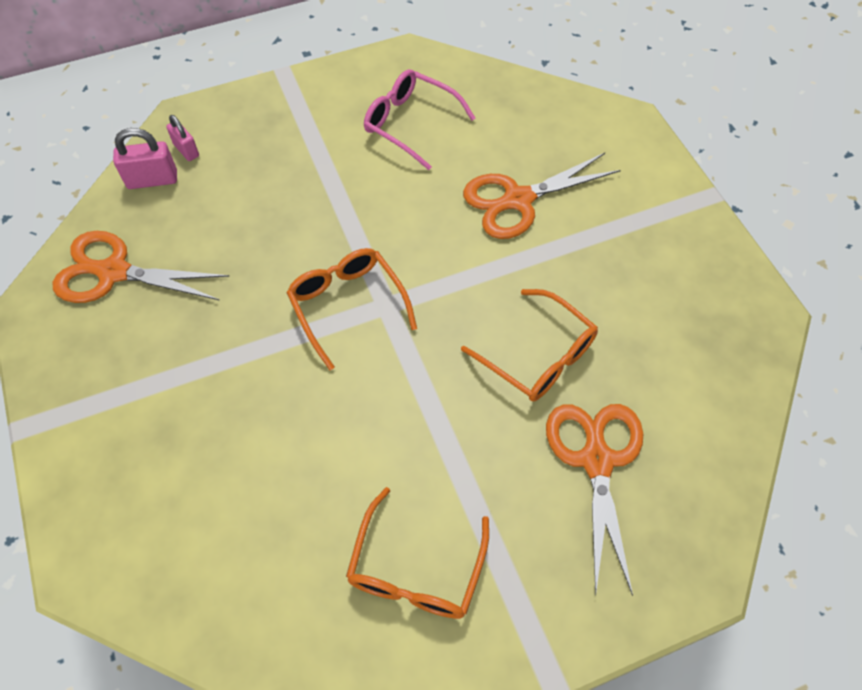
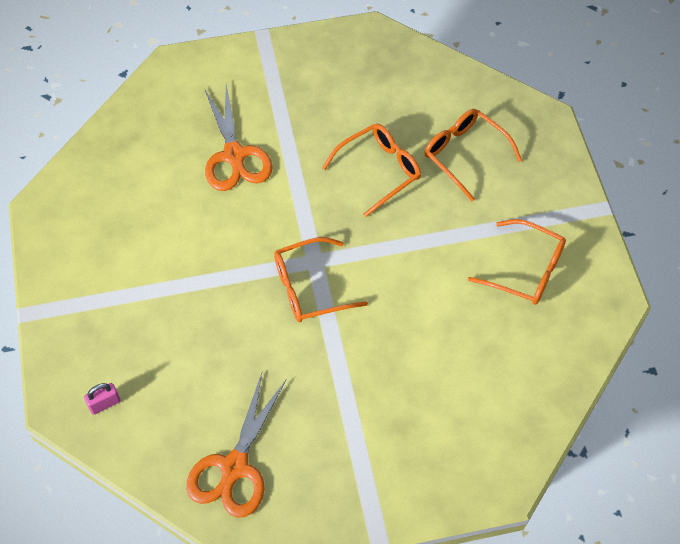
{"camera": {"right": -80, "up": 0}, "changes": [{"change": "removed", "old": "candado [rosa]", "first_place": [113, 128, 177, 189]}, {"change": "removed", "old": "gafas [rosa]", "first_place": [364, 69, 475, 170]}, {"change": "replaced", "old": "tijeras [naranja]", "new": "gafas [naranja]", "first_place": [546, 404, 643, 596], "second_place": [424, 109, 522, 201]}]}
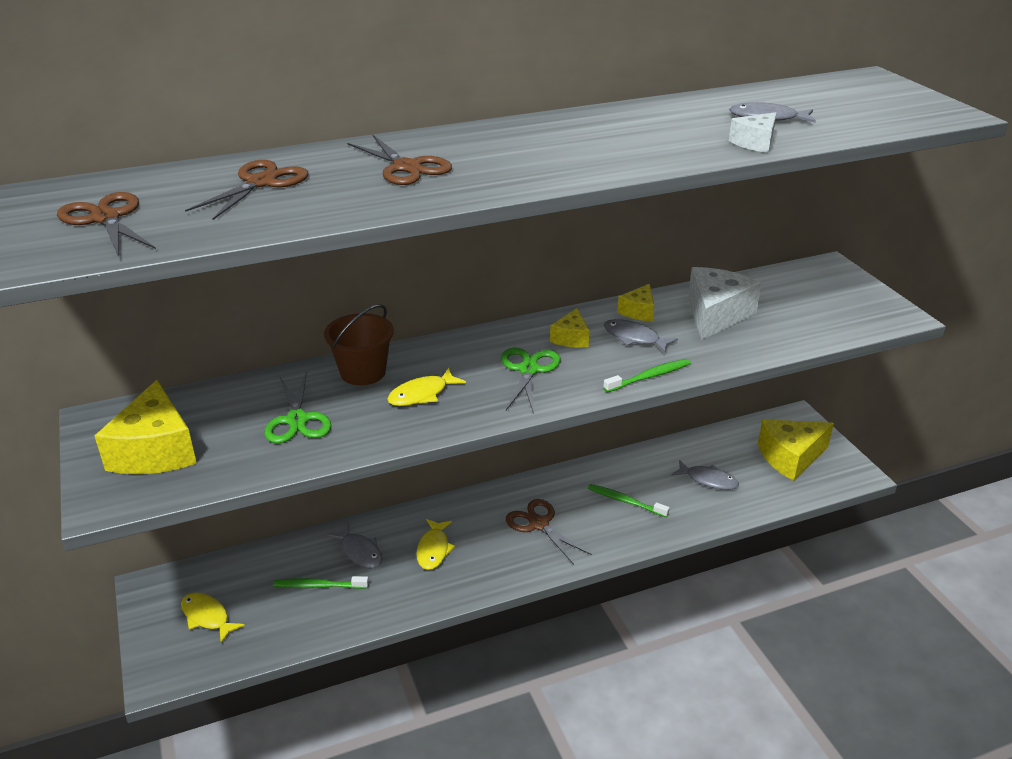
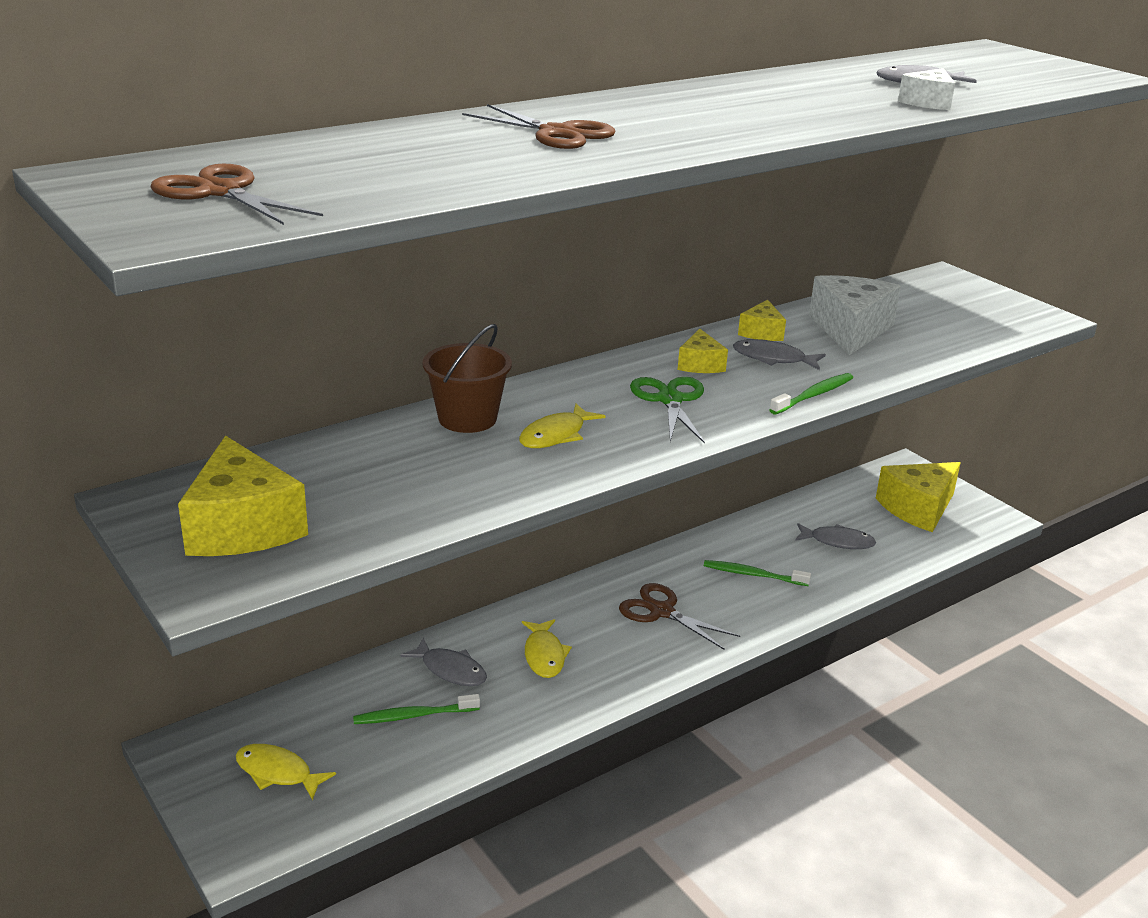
{"camera": {"right": -15, "up": -5}, "changes": [{"change": "removed", "old": "tijeras [marrón]", "first_place": [185, 160, 309, 220]}, {"change": "removed", "old": "tijeras [verde]", "first_place": [264, 371, 331, 443]}]}
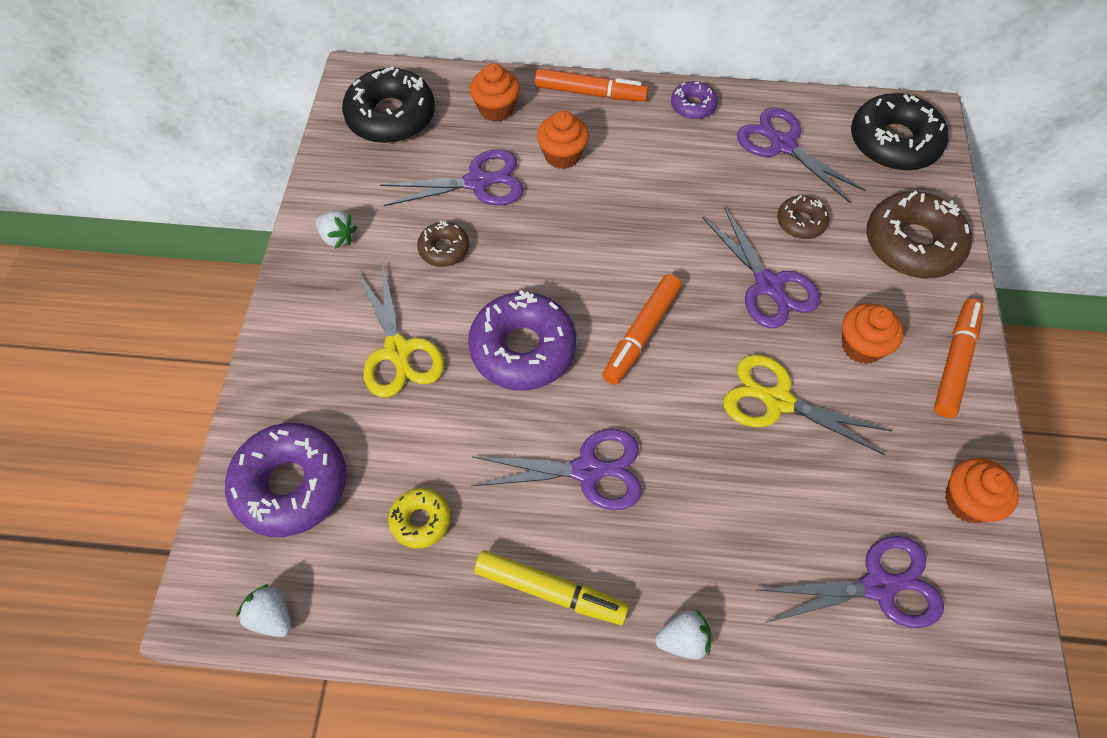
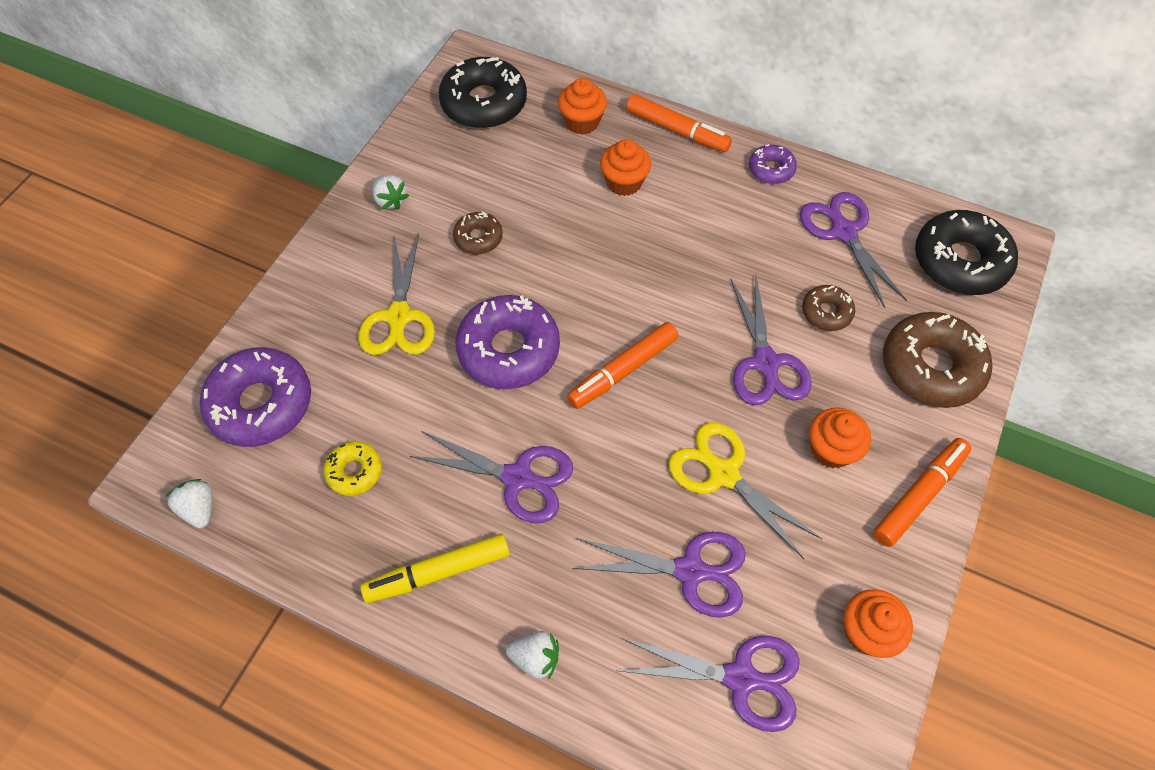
{"camera": {"right": 20, "up": 0}, "changes": [{"change": "moved", "old": "tijeras [morado]", "first_place": [380, 149, 524, 206], "second_place": [572, 532, 746, 618]}, {"change": "turned", "old": "rotulador [amarillo]", "first_place": [474, 550, 629, 625], "second_place": [360, 534, 510, 603], "degrees": 120}]}
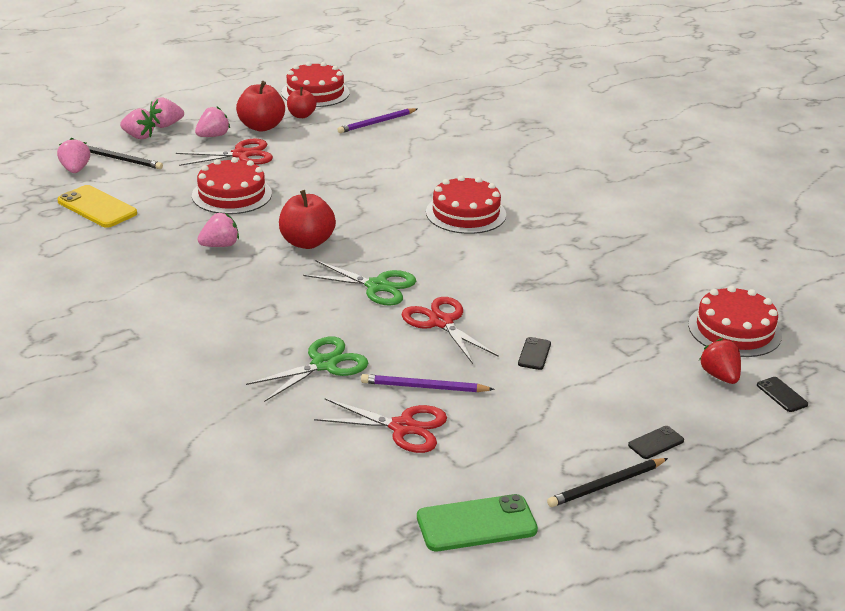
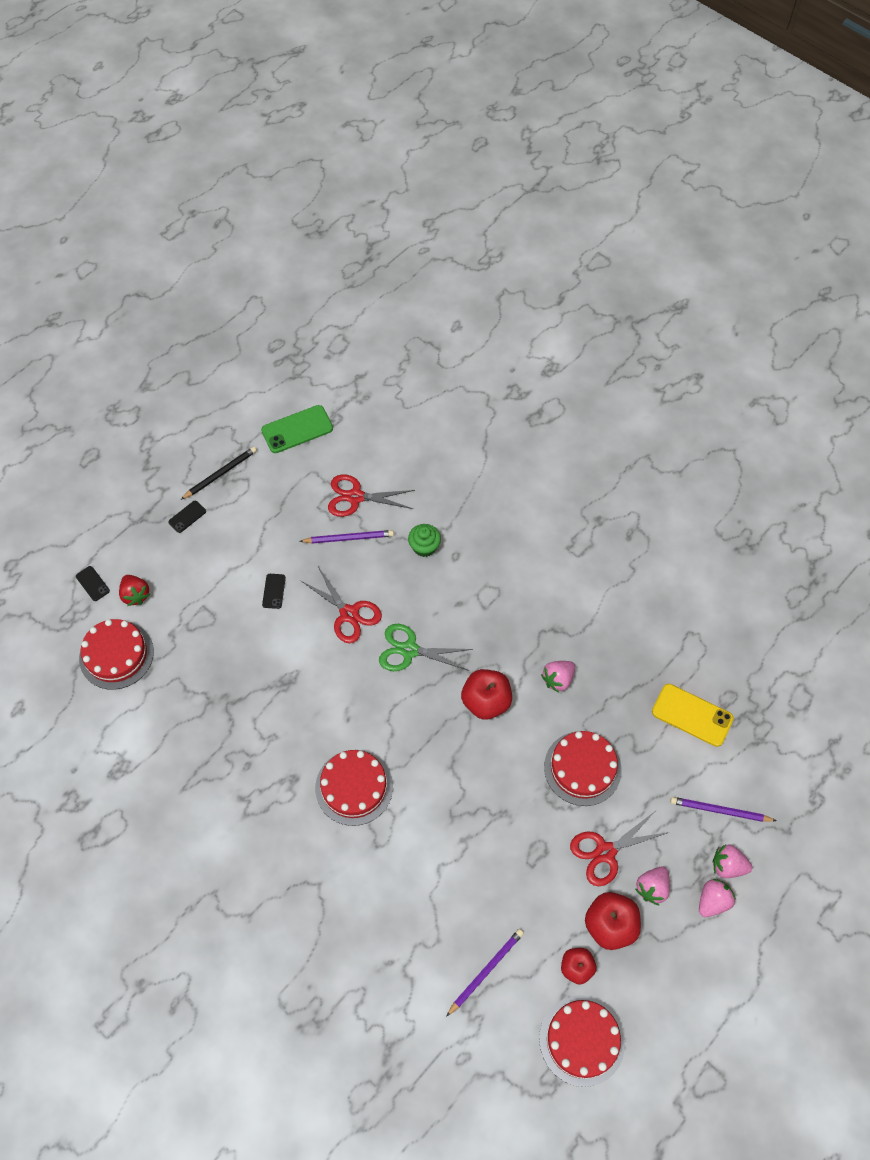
{"camera": {"right": 170, "up": 30}, "changes": [{"change": "removed", "old": "fresa [rosa]", "first_place": [57, 138, 90, 173]}, {"change": "recoloured", "old": "lápiz [negro]", "new": "lápiz [morado]", "first_place": [88, 146, 163, 169], "second_place": [670, 797, 777, 822]}, {"change": "replaced", "old": "tijeras [verde]", "new": "magdalena [verde]", "first_place": [246, 337, 368, 402], "second_place": [408, 524, 441, 557]}]}
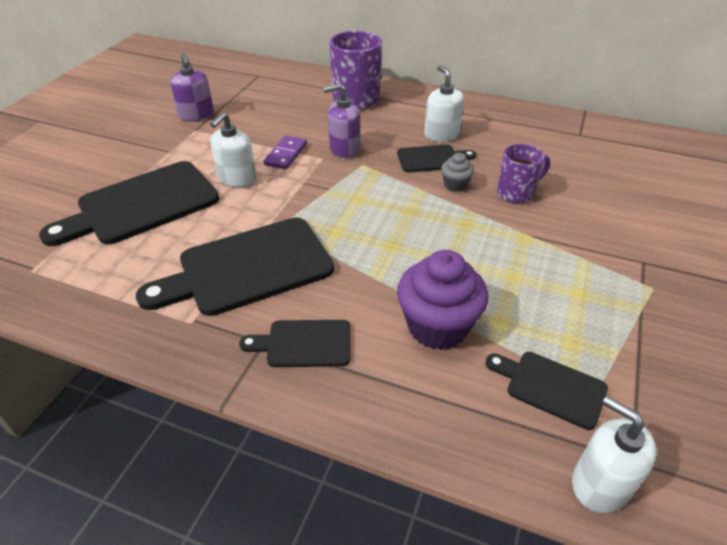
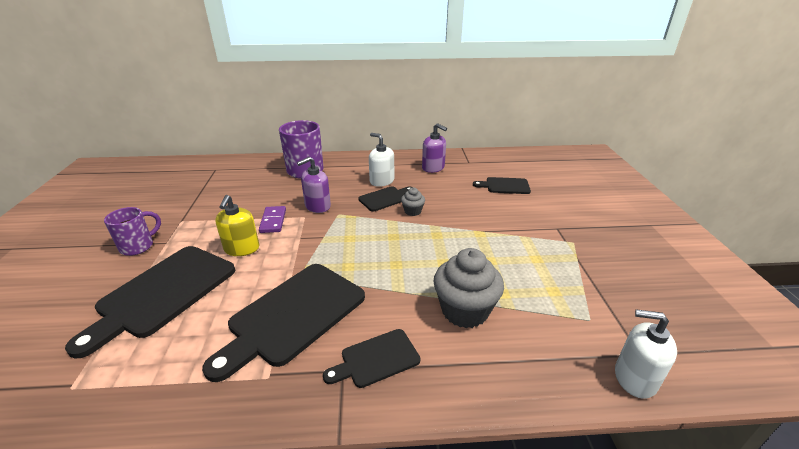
{"camera": {"right": -25, "up": -10}, "changes": [{"change": "moved", "old": "dispensador de jabón [morado]", "first_place": [170, 53, 214, 122], "second_place": [422, 123, 447, 173]}, {"change": "recoloured", "old": "dispensador de jabón [blanco]", "new": "dispensador de jabón [amarillo]", "first_place": [210, 112, 256, 187], "second_place": [215, 195, 259, 256]}, {"change": "recoloured", "old": "magdalena [morado]", "new": "magdalena [gris]", "first_place": [397, 250, 488, 350], "second_place": [433, 248, 504, 328]}, {"change": "moved", "old": "tabla de cortar [negro]", "first_place": [485, 352, 608, 430], "second_place": [473, 177, 531, 194]}, {"change": "moved", "old": "taza [morado]", "first_place": [497, 144, 550, 204], "second_place": [104, 207, 161, 256]}]}
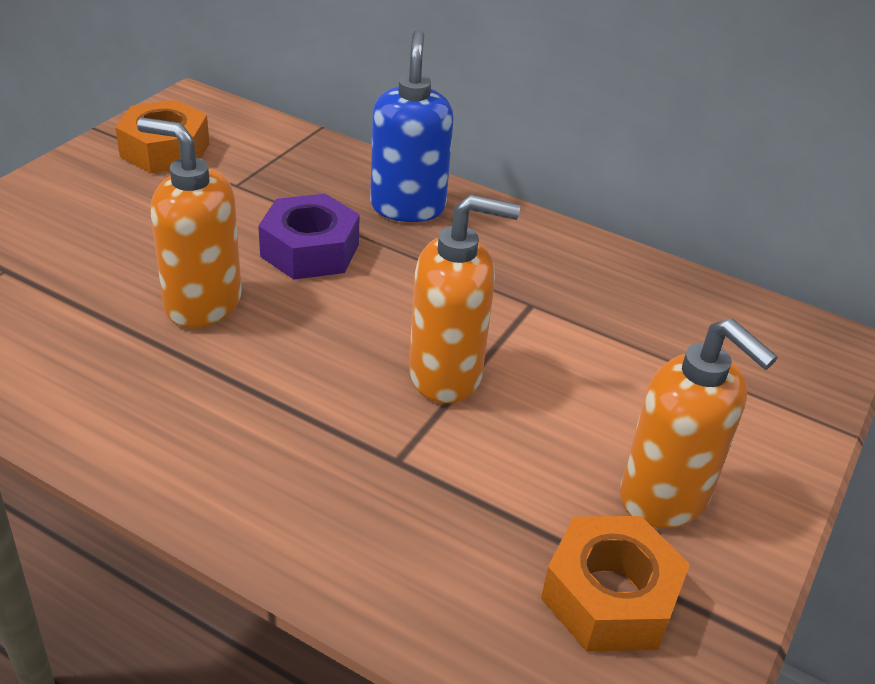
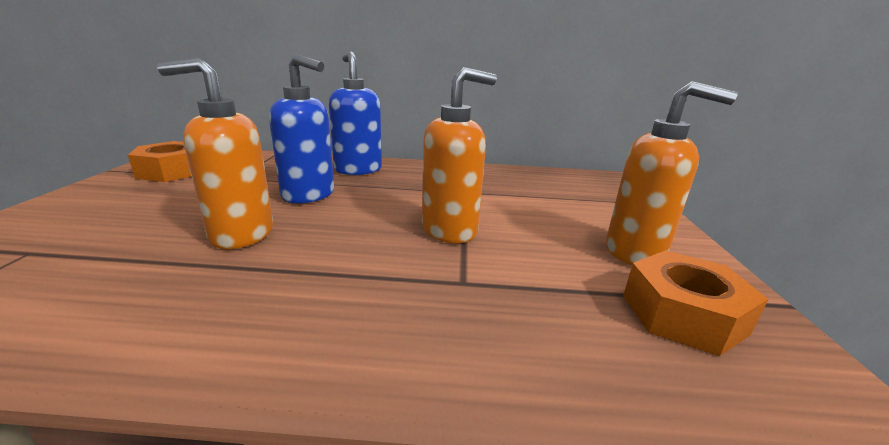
{"camera": {"right": -25, "up": -15}, "changes": [{"change": "replaced", "old": "tuerca [morado]", "new": "dispensador de jabón [azul]", "first_place": [258, 194, 360, 280], "second_place": [269, 54, 334, 203]}]}
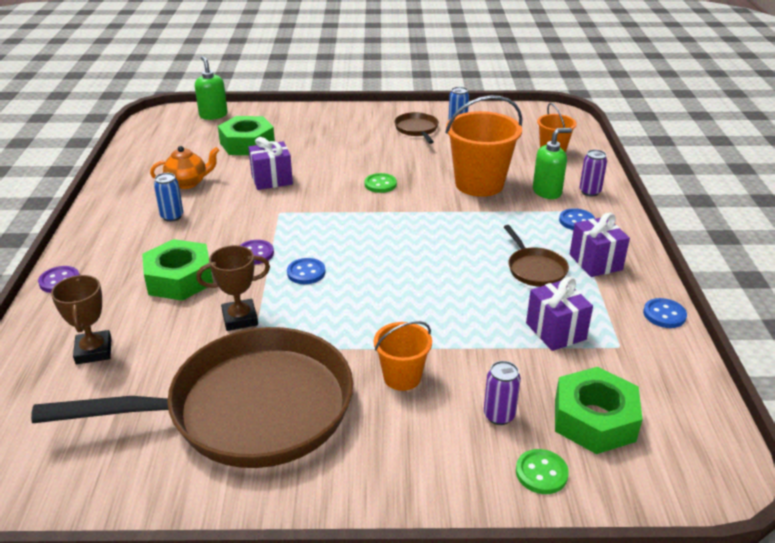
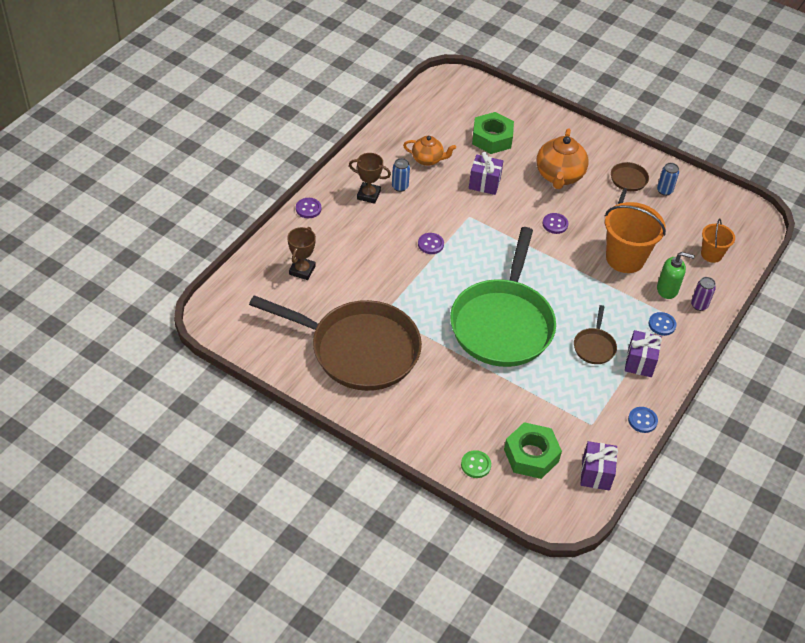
{"camera": {"right": 30, "up": 15}, "changes": [{"change": "removed", "old": "tuerca [verde]", "first_place": [142, 239, 213, 301]}, {"change": "removed", "old": "dispensador de jabón [verde]", "first_place": [195, 56, 228, 120]}, {"change": "moved", "old": "trofeo [marrón]", "first_place": [196, 245, 270, 331], "second_place": [349, 153, 391, 204]}, {"change": "removed", "old": "botón [azul]", "first_place": [287, 258, 325, 284]}, {"change": "recoloured", "old": "botón [verde]", "new": "botón [morado]", "first_place": [365, 173, 397, 193], "second_place": [543, 213, 568, 234]}, {"change": "removed", "old": "balde [naranja]", "first_place": [374, 321, 432, 391]}, {"change": "removed", "old": "lata [morado]", "first_place": [484, 361, 521, 425]}, {"change": "moved", "old": "regalo [morado]", "first_place": [526, 277, 593, 351], "second_place": [580, 441, 618, 490]}, {"change": "added", "new": "sartén [verde]", "second_place": [450, 227, 556, 367]}, {"change": "added", "new": "tetera [naranja]", "second_place": [536, 128, 588, 189]}]}
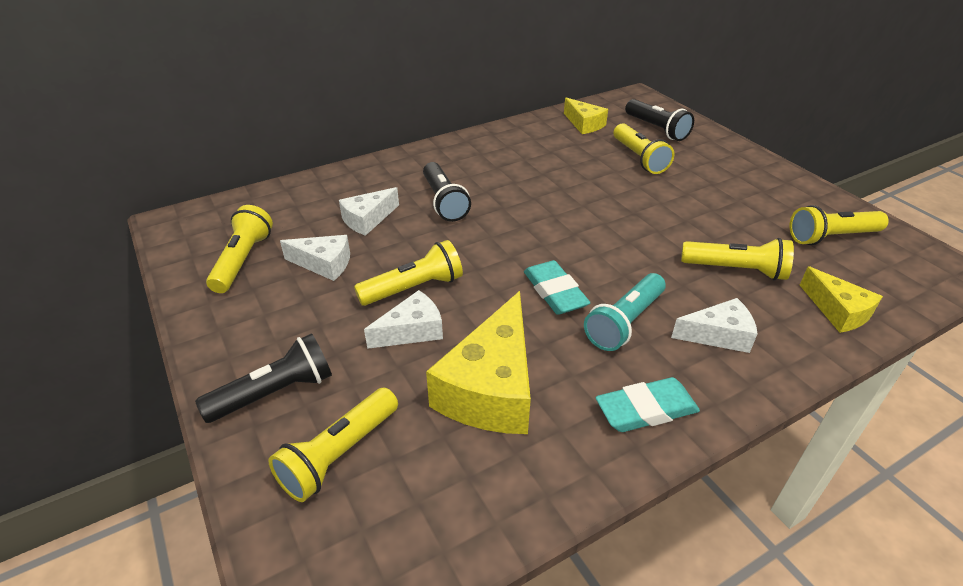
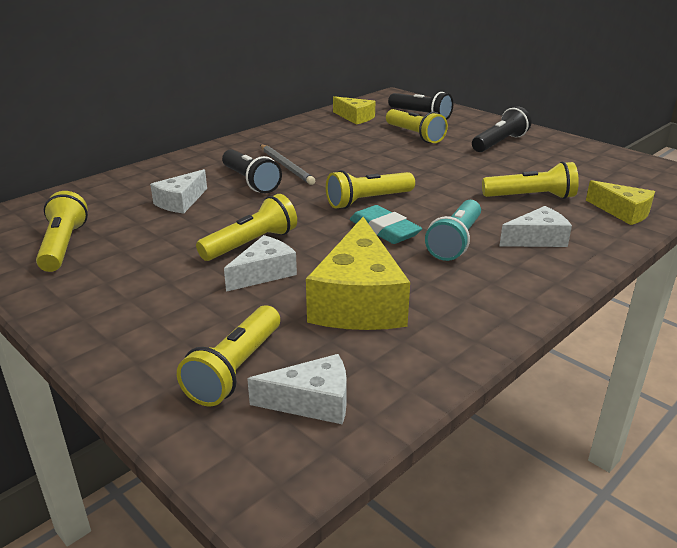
{"camera": {"right": -15, "up": -10}, "changes": [{"change": "moved", "old": "lámpara de mano [negro]", "first_place": [195, 333, 332, 423], "second_place": [472, 106, 531, 152]}, {"change": "moved", "old": "queso [blanco]", "first_place": [280, 235, 350, 281], "second_place": [247, 354, 347, 425]}, {"change": "removed", "old": "goma de borrar [turquesa]", "first_place": [595, 377, 700, 432]}, {"change": "moved", "old": "lámpara de mano [amarillo]", "first_place": [790, 205, 889, 245], "second_place": [326, 170, 415, 209]}, {"change": "added", "new": "lápiz [gris]", "second_place": [260, 145, 315, 185]}]}
